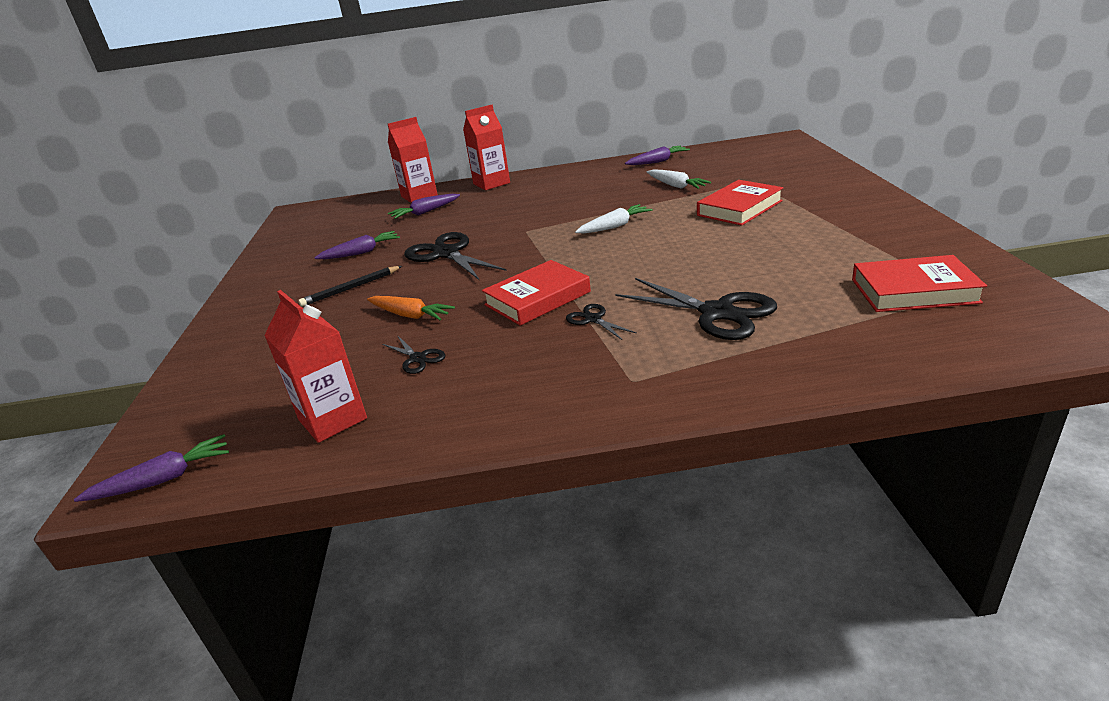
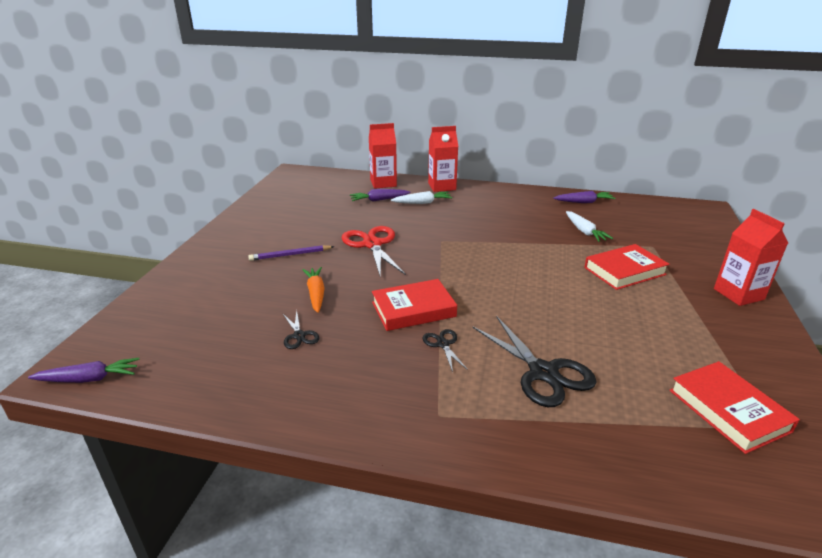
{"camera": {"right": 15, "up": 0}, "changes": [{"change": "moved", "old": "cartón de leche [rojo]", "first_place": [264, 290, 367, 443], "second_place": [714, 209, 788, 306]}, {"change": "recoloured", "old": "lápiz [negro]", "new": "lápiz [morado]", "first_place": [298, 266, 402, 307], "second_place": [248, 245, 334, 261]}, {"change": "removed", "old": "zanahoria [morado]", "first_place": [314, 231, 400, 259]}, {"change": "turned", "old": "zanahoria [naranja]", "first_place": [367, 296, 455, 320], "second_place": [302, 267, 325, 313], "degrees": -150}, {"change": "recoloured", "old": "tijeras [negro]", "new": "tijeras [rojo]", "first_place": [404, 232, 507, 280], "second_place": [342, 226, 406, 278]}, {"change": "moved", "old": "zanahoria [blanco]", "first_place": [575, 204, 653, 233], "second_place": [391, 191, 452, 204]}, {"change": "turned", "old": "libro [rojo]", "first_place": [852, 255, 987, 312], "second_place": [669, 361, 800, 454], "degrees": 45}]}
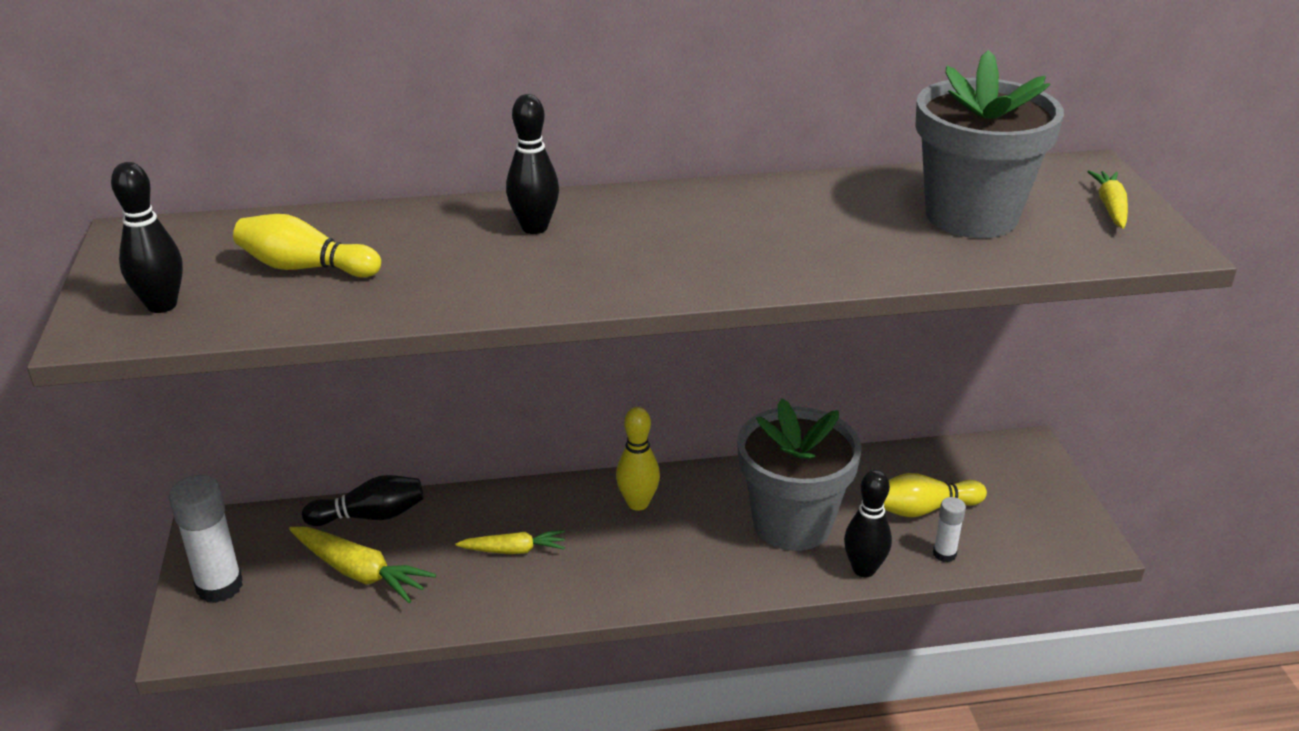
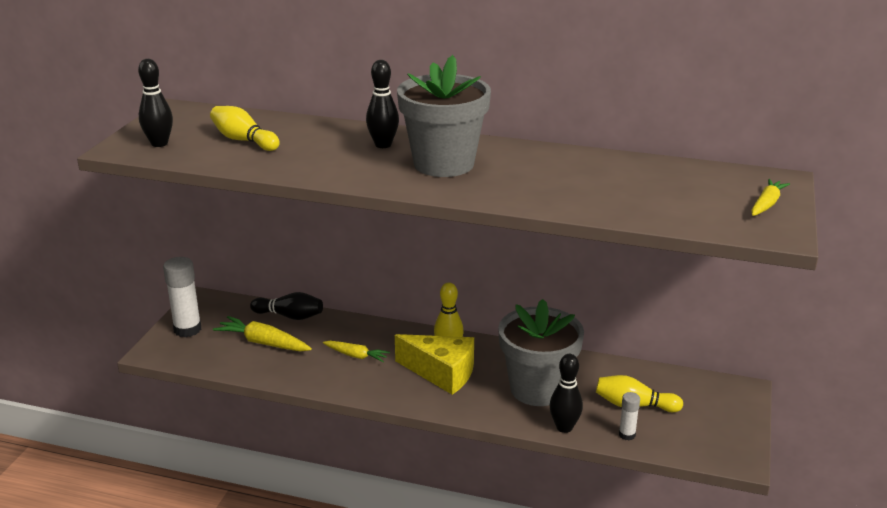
{"camera": {"right": 25, "up": -5}, "changes": [{"change": "turned", "old": "zanahoria [amarillo]", "first_place": [289, 527, 436, 603], "second_place": [213, 316, 312, 351], "degrees": 150}, {"change": "moved", "old": "maceta [gris]", "first_place": [915, 50, 1064, 238], "second_place": [397, 55, 491, 177]}, {"change": "added", "new": "queso [amarillo]", "second_place": [395, 334, 474, 395]}]}
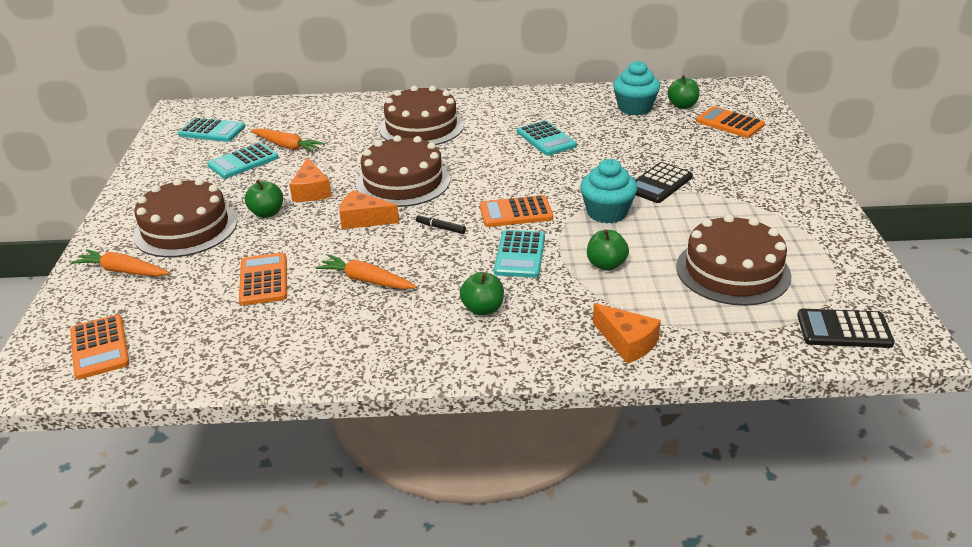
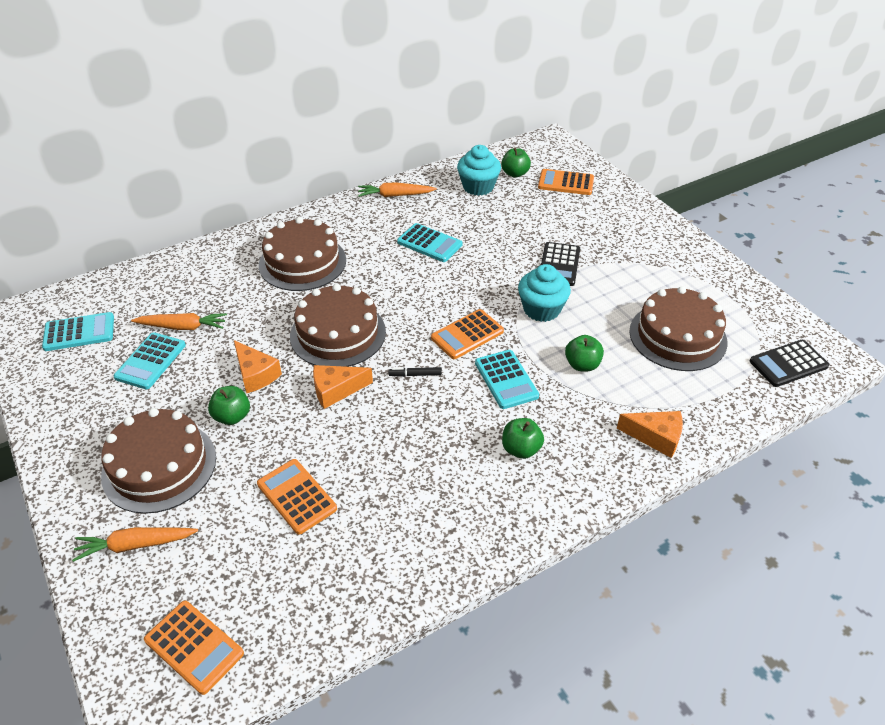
{"camera": {"right": -30, "up": 10}, "changes": [{"change": "moved", "old": "zanahoria [naranja]", "first_place": [315, 255, 417, 289], "second_place": [358, 182, 437, 197]}]}
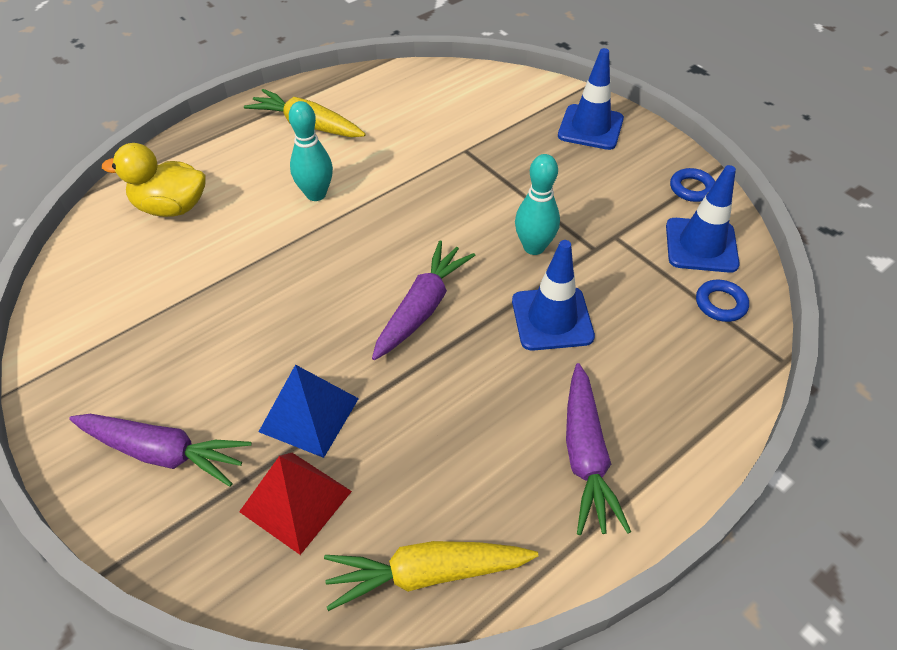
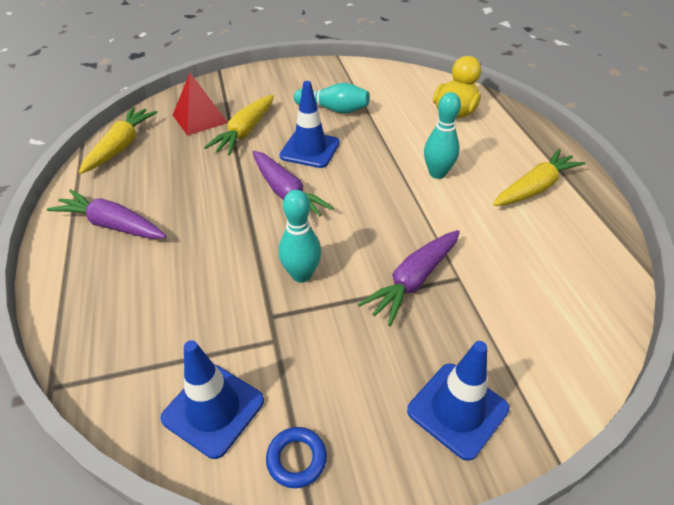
{"camera": {"right": 115, "up": -5}, "changes": [{"change": "moved", "old": "zanahoria [morado]", "first_place": [69, 414, 252, 487], "second_place": [358, 230, 460, 326]}, {"change": "replaced", "old": "pirámide [azul]", "new": "zanahoria [amarillo]", "first_place": [259, 365, 359, 458], "second_place": [204, 95, 274, 155]}, {"change": "moved", "old": "cono de tráfico [azul]", "first_place": [512, 240, 595, 351], "second_place": [279, 81, 340, 168]}, {"change": "removed", "old": "anillo [azul]", "first_place": [696, 280, 749, 322]}, {"change": "added", "new": "bolo [turquesa]", "second_place": [294, 83, 370, 114]}]}
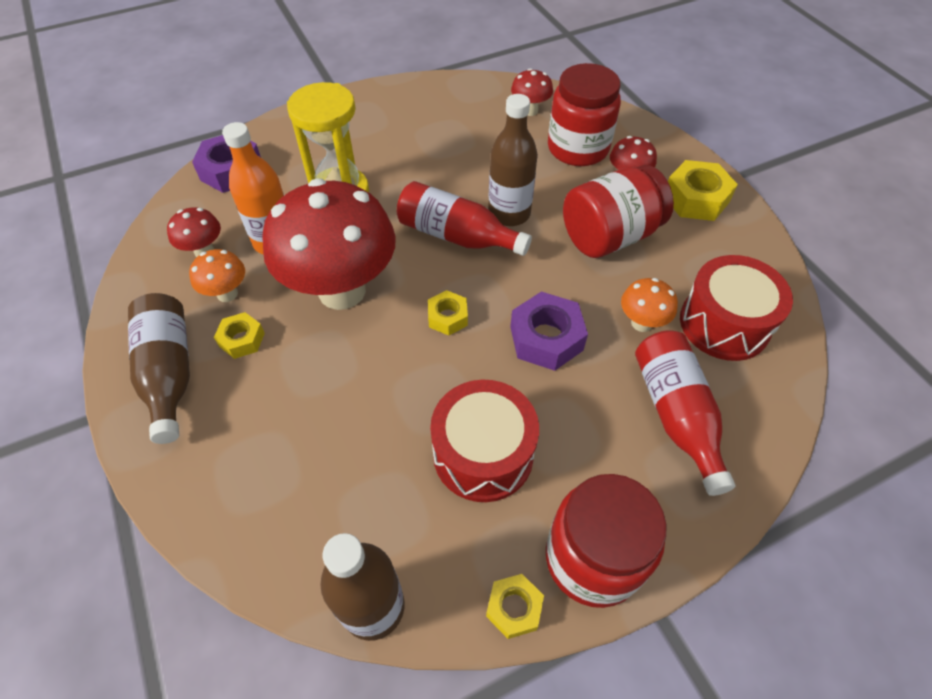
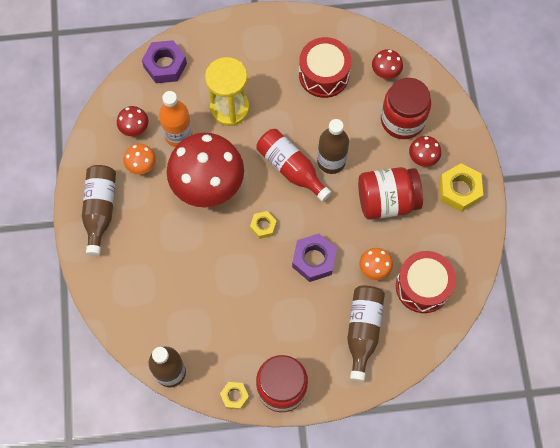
{"camera": {"right": 20, "up": 15}, "changes": [{"change": "removed", "old": "tuerca [amarillo]", "first_place": [214, 312, 265, 359]}, {"change": "moved", "old": "tambor [rojo]", "first_place": [430, 380, 539, 502], "second_place": [299, 37, 351, 98]}, {"change": "recoloured", "old": "botella [rojo]", "new": "botella [marrón]", "first_place": [635, 330, 736, 496], "second_place": [347, 286, 385, 382]}]}
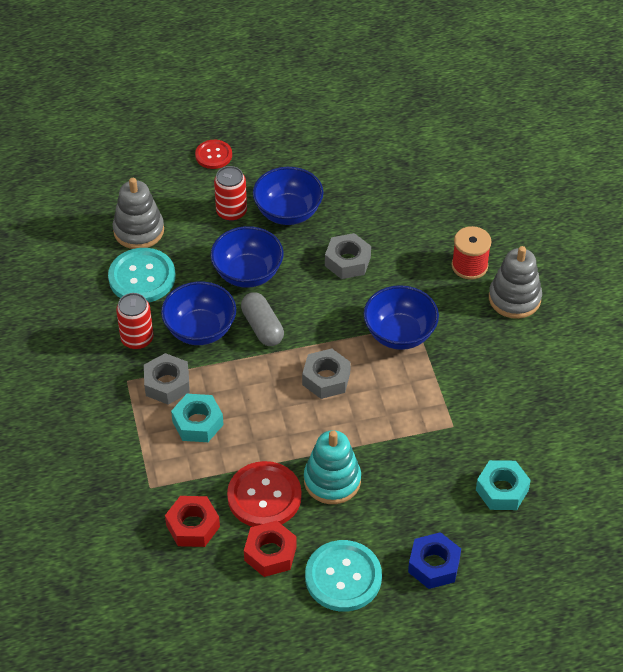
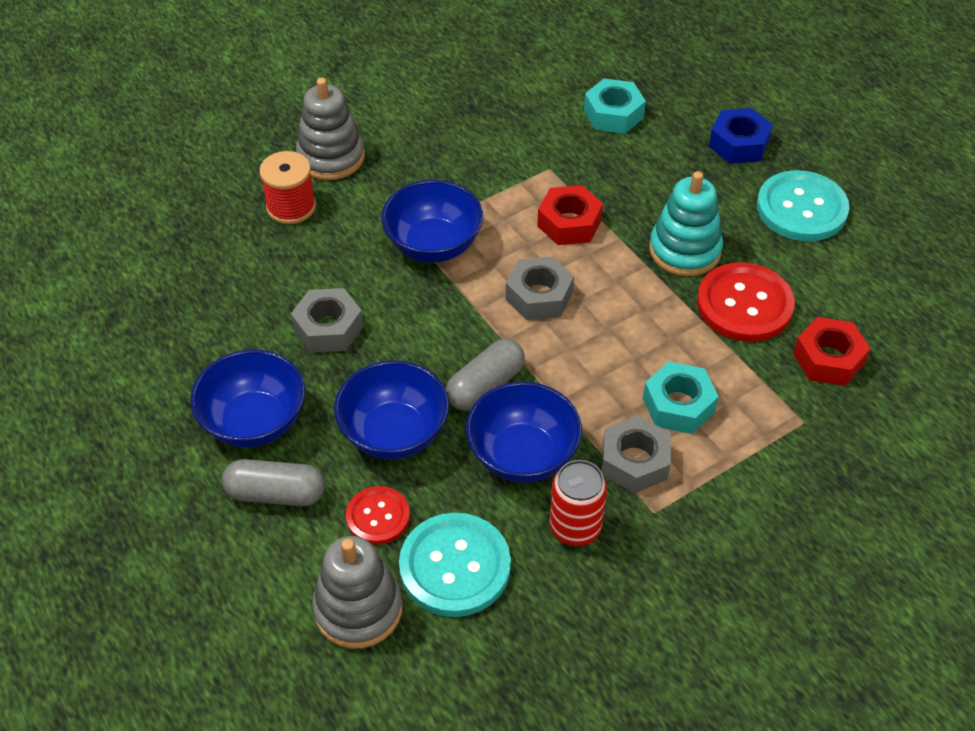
{"camera": {"right": -110, "up": 0}, "changes": [{"change": "moved", "old": "botón [rojo]", "first_place": [195, 140, 232, 169], "second_place": [346, 486, 410, 545]}, {"change": "replaced", "old": "lata [rojo]", "new": "cápsula [gris]", "first_place": [214, 166, 247, 221], "second_place": [222, 459, 325, 506]}, {"change": "moved", "old": "tuerca [rojo]", "first_place": [244, 520, 297, 577], "second_place": [537, 185, 603, 245]}]}
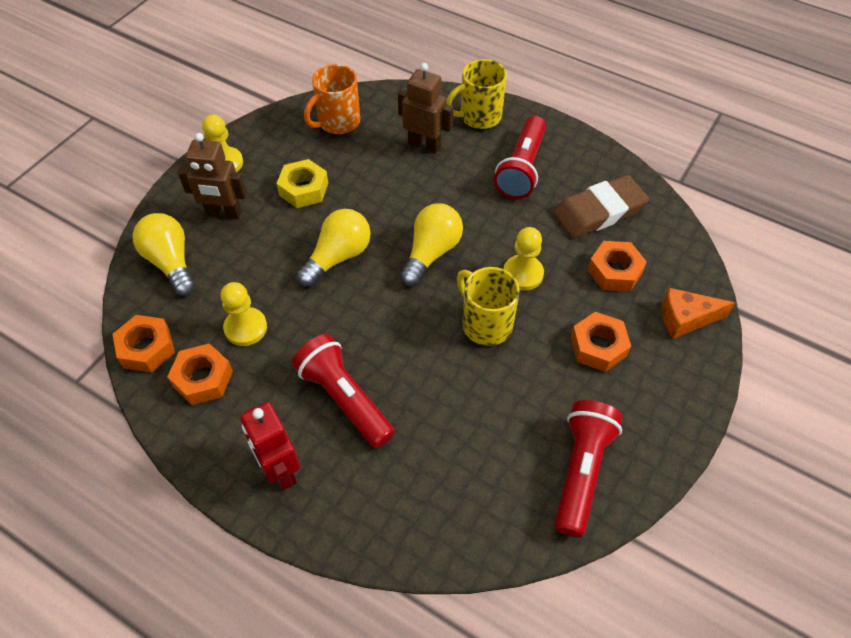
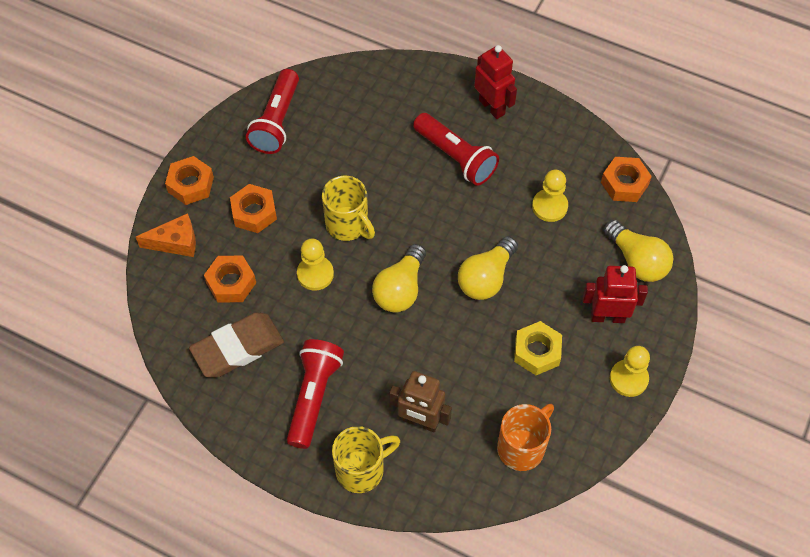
{"camera": {"right": 175, "up": 5}, "changes": [{"change": "moved", "old": "tuerca [naranja]", "first_place": [167, 343, 233, 405], "second_place": [165, 156, 214, 205]}, {"change": "recoloured", "old": "robot [marrón]", "new": "robot [rojo]", "first_place": [178, 133, 247, 219], "second_place": [583, 265, 648, 323]}]}
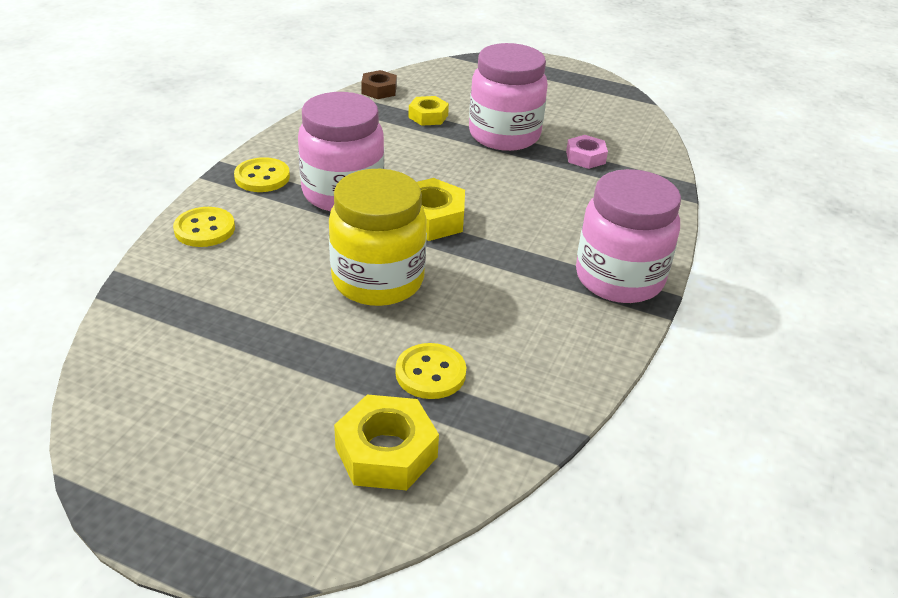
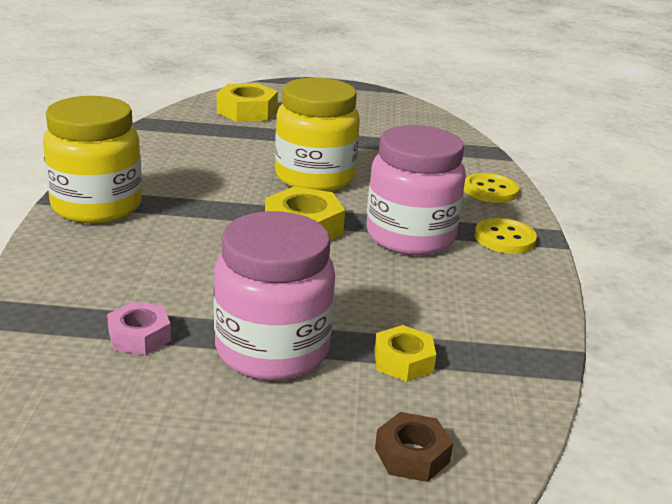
{"camera": {"right": 160, "up": -10}, "changes": [{"change": "moved", "old": "tuerca [marrón]", "first_place": [361, 70, 397, 99], "second_place": [375, 412, 453, 482]}, {"change": "removed", "old": "botón [amarillo]", "first_place": [396, 343, 466, 399]}, {"change": "recoloured", "old": "tarro [rosa]", "new": "tarro [amarillo]", "first_place": [576, 169, 681, 303], "second_place": [43, 96, 142, 223]}]}
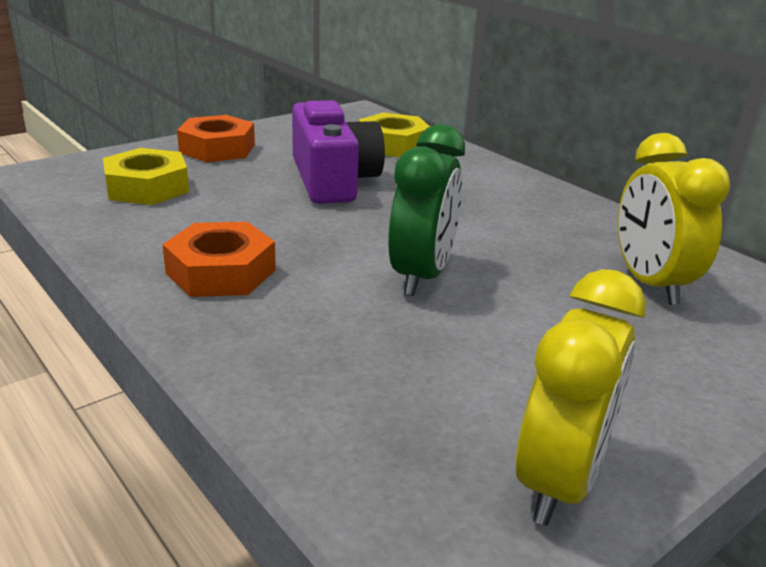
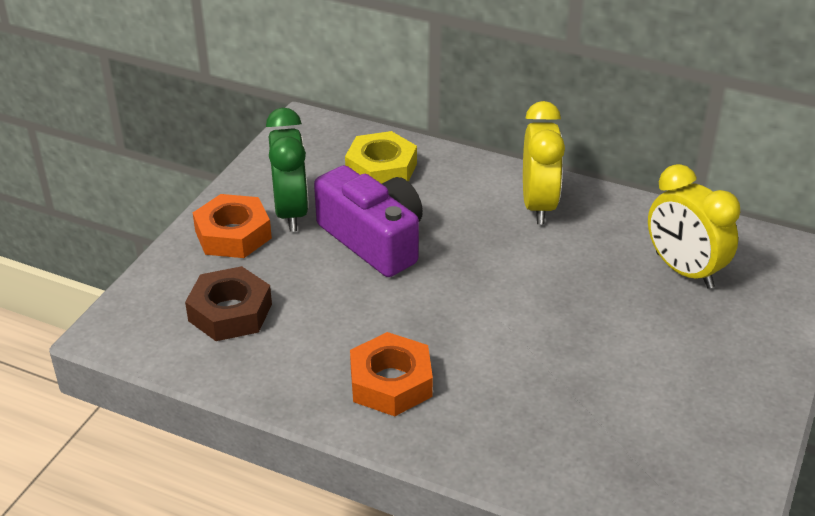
{"camera": {"right": -25, "up": 10}, "changes": [{"change": "recoloured", "old": "tuerca [amarillo]", "new": "tuerca [marrón]", "first_place": [103, 148, 189, 205], "second_place": [185, 266, 272, 341]}, {"change": "moved", "old": "despertador [verde]", "first_place": [388, 124, 465, 296], "second_place": [266, 108, 309, 232]}, {"change": "moved", "old": "despertador [amarillo]", "first_place": [516, 269, 646, 526], "second_place": [523, 101, 565, 224]}]}
